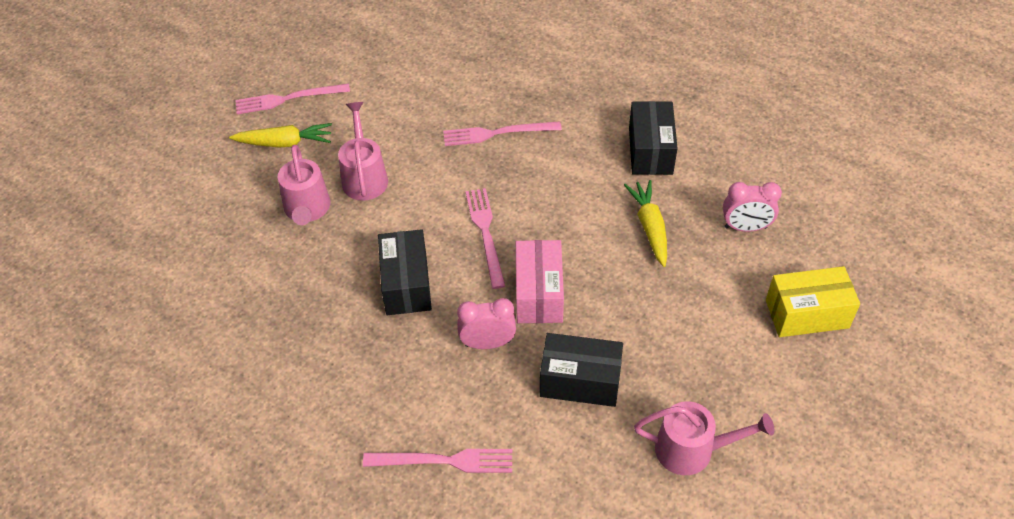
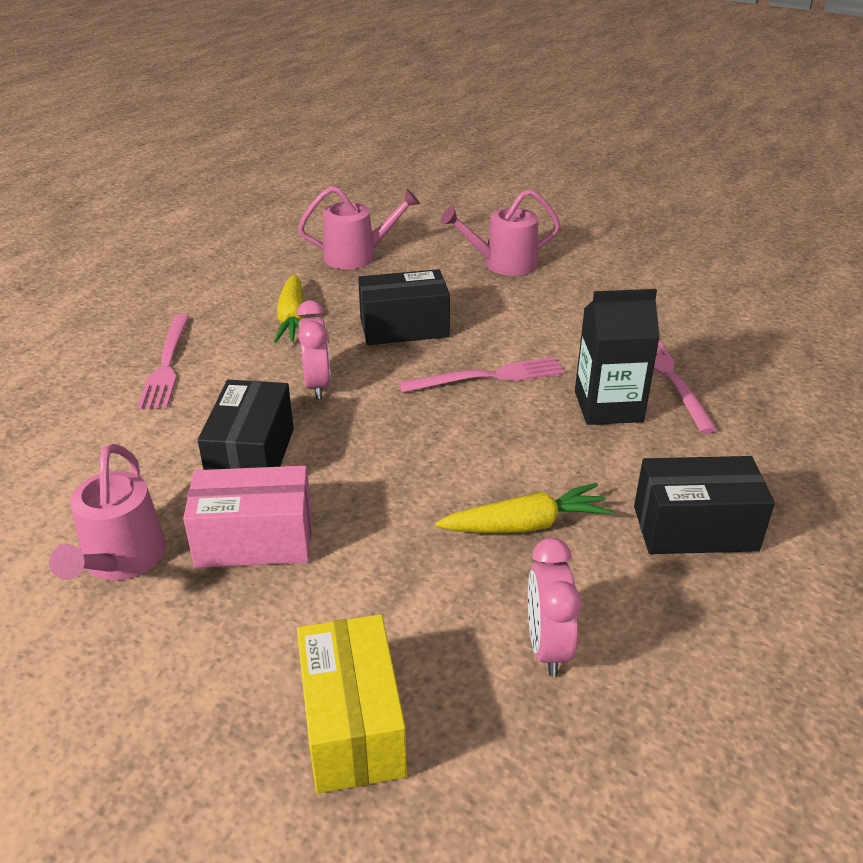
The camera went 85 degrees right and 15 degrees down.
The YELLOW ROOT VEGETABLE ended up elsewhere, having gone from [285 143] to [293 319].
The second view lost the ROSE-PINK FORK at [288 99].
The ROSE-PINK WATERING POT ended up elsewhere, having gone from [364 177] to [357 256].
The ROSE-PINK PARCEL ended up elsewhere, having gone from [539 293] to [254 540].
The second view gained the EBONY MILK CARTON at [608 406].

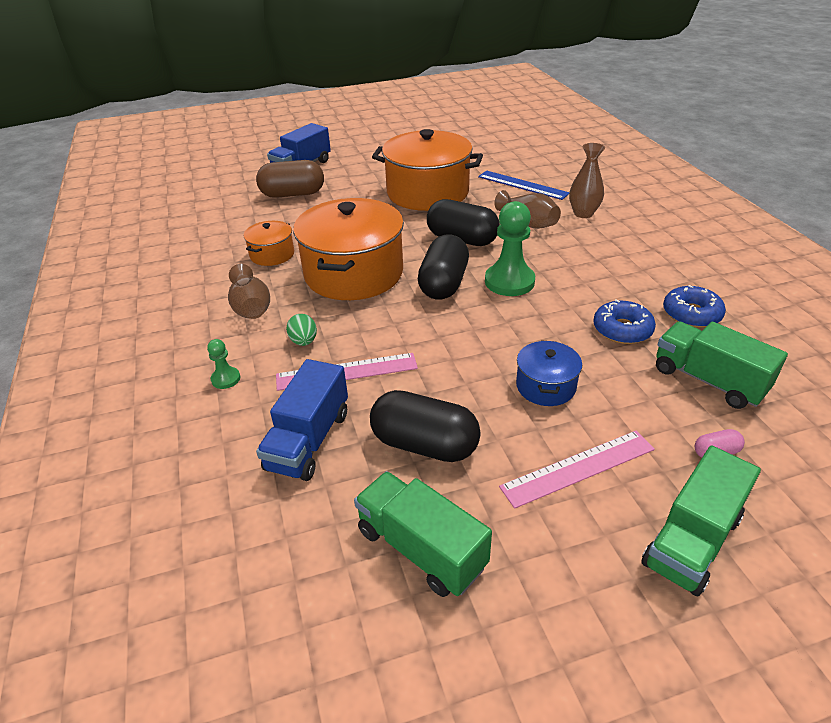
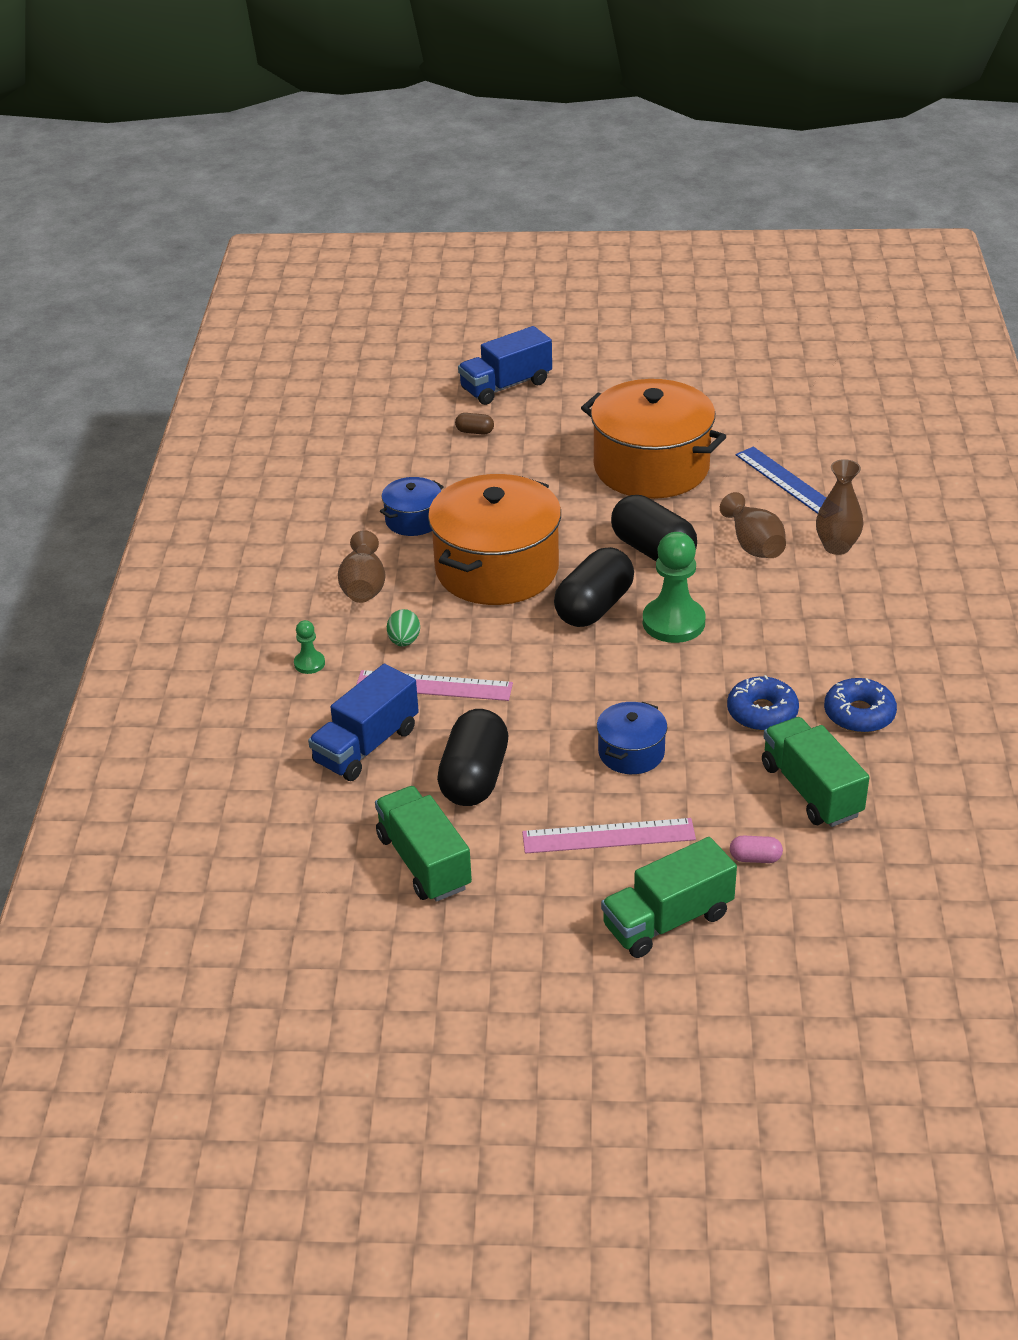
The camera went 20 degrees right and 0 degrees up.
What was the ORANGE STOCKPOT at [272 254] turned into the ROYAL BLUE STOCKPOT at [413 520].
The size of the RUSSET PILL SHAPE at [293 194] changed by a factor of 0.43.
The EBONY PILL SHAPE at [424 444] ended up facing another way, 60 degrees clockwise from before.

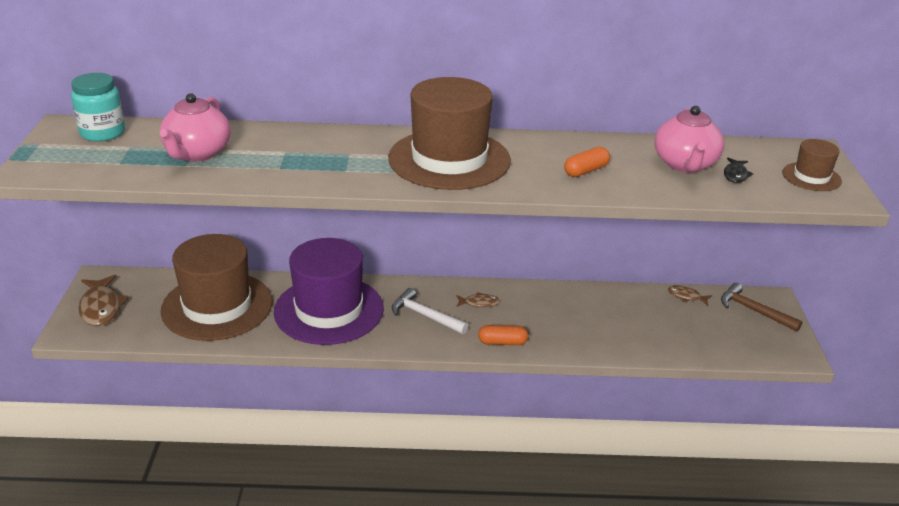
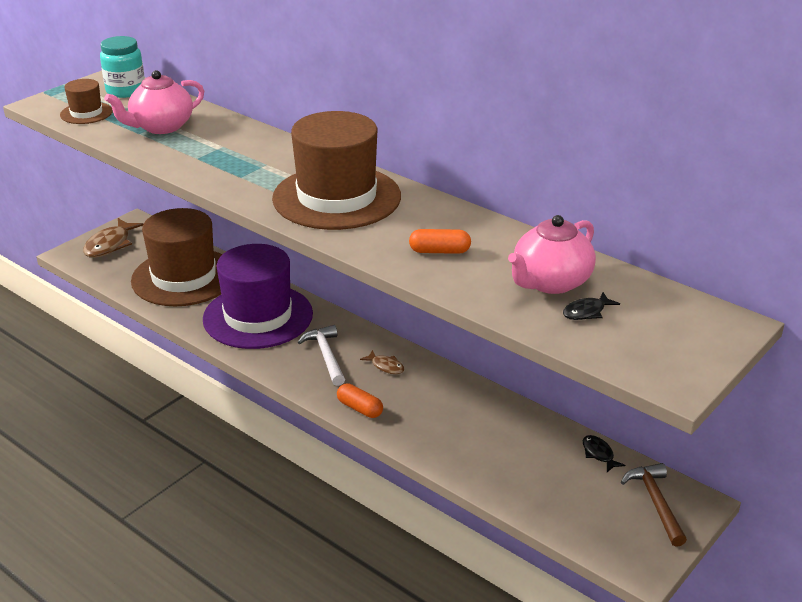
The camera went 40 degrees right and 0 degrees up.
What was the RUSSET FISH at [686 296] turned into the EBONY FISH at [599 454].
The RUSSET TALL HAT ended up elsewhere, having gone from [811 177] to [86 113].

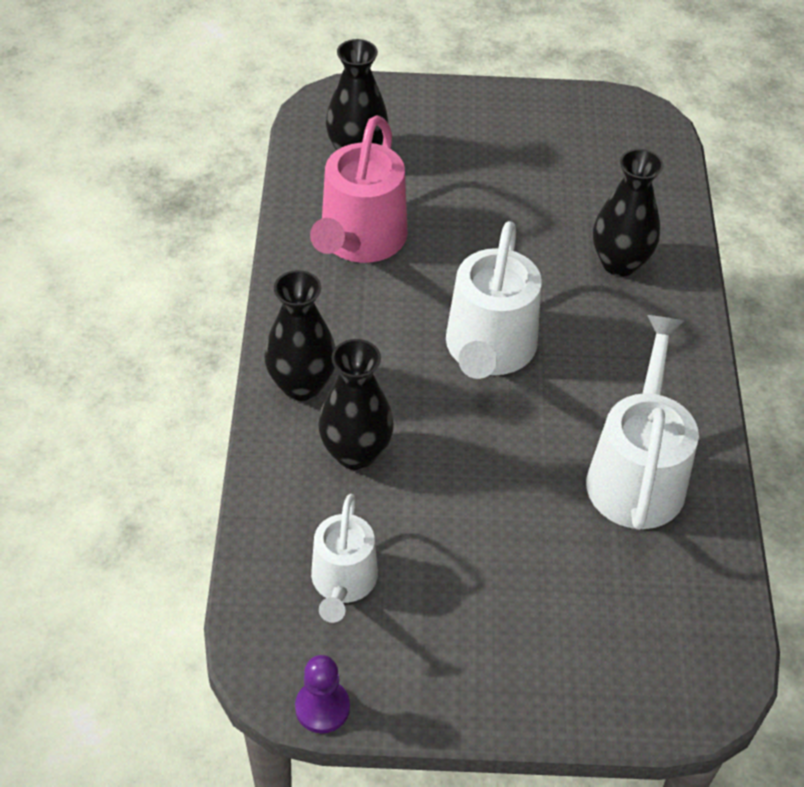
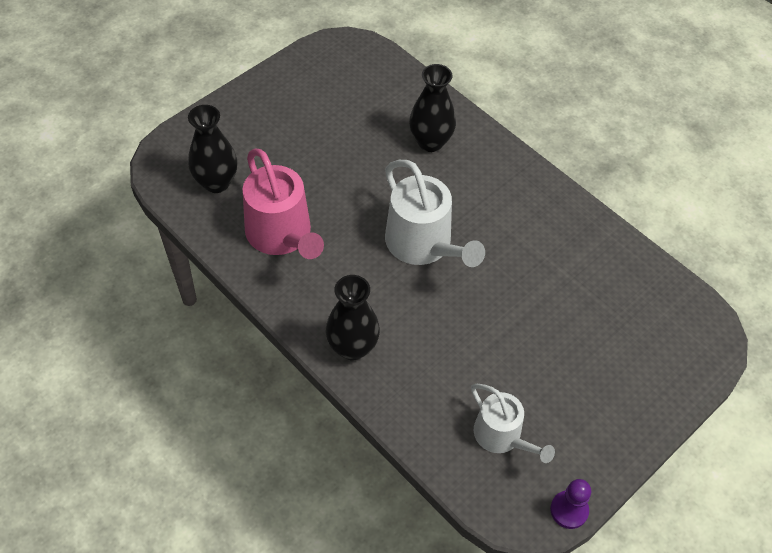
The camera went 45 degrees left and 5 degrees up.
The second view lost the EBONY FLOWER VASE at [355 453].
The second view lost the PURE WHITE WATERING POT at [637 474].

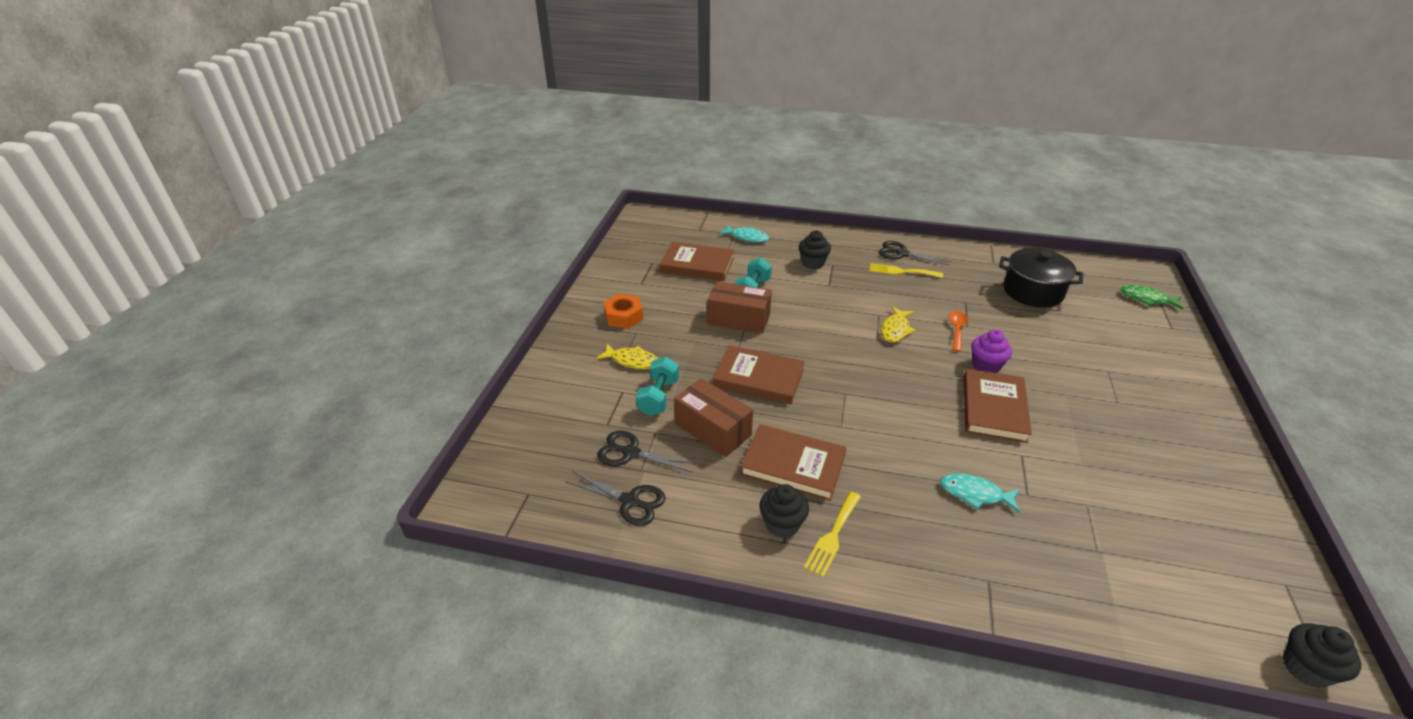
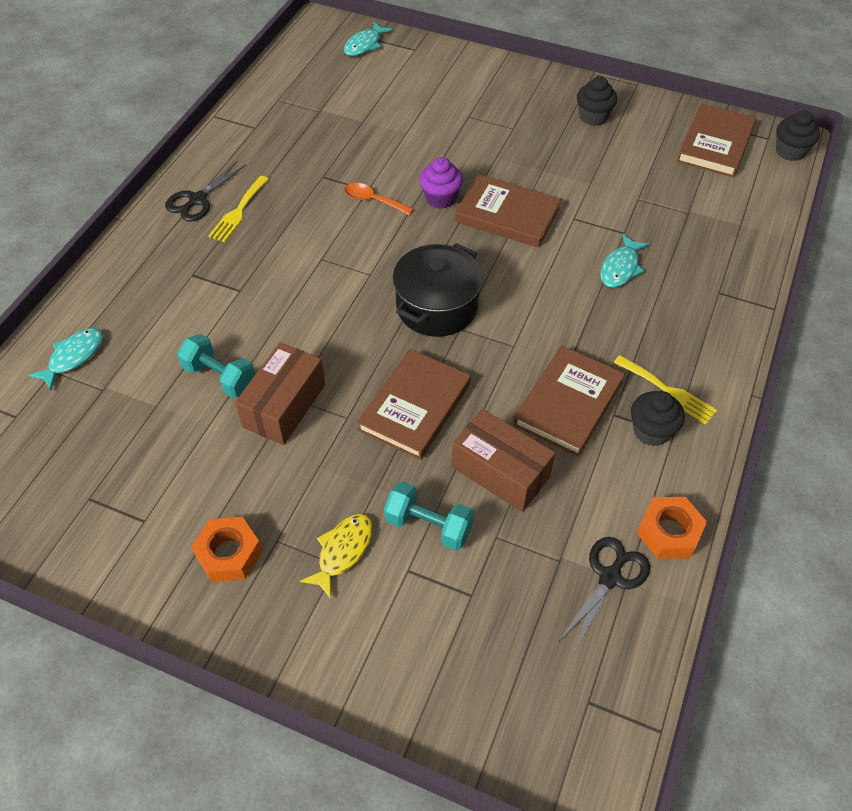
The camera went 80 degrees left and 15 degrees up.
The second view lost the EBONY PAIR OF SCISSORS at [630 453].
The RUSSET HARDBACK ended up elsewhere, having gone from [697 265] to [715 144].
The RUSSET PARCEL at [713 429] ended up facing another way, 75 degrees clockwise from before.
The EBONY MUFFIN ended up elsewhere, having gone from [813 263] to [593 117].
The second view lost the YELLOW FISH at [895 329].
The EBONY STOCKPOT ended up elsewhere, having gone from [1033 292] to [437 307].
What was the EMERALD FISH at [1147 299] turned into the TEAL FISH at [364 45].
The second view gained the ORANGE HEX NUT at [668 532].

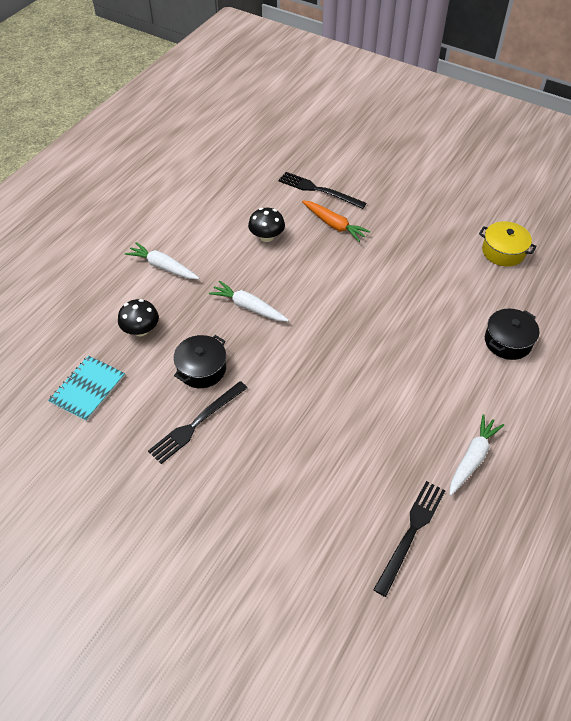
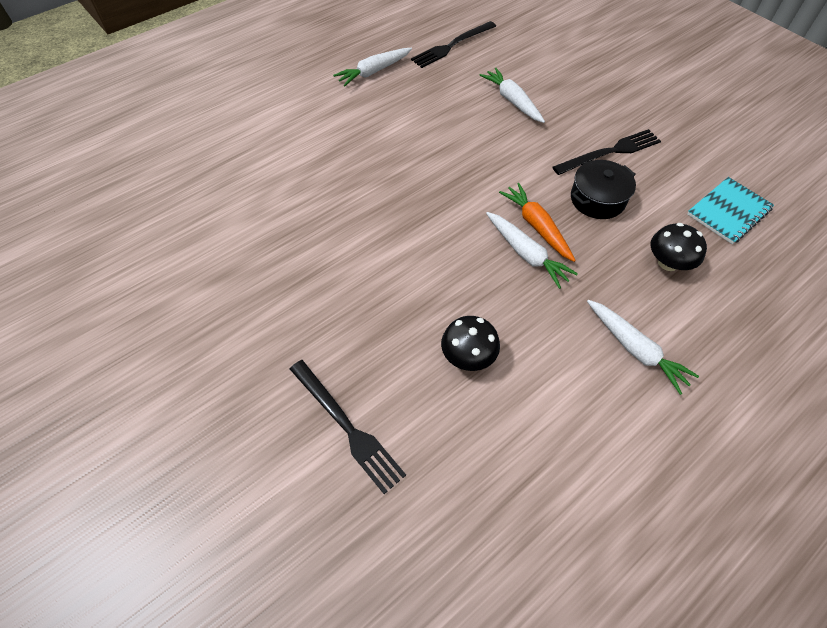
The camera went 160 degrees left and 5 degrees up.
The ORANGE ROOT VEGETABLE ended up elsewhere, having gone from [334 225] to [536 226].
The second view lost the YELLOW STOCKPOT at [503 251].
The second view lost the EBONY STOCKPOT at [508 341].
The second view gained the PURE WHITE ROOT VEGETABLE at [512 101].

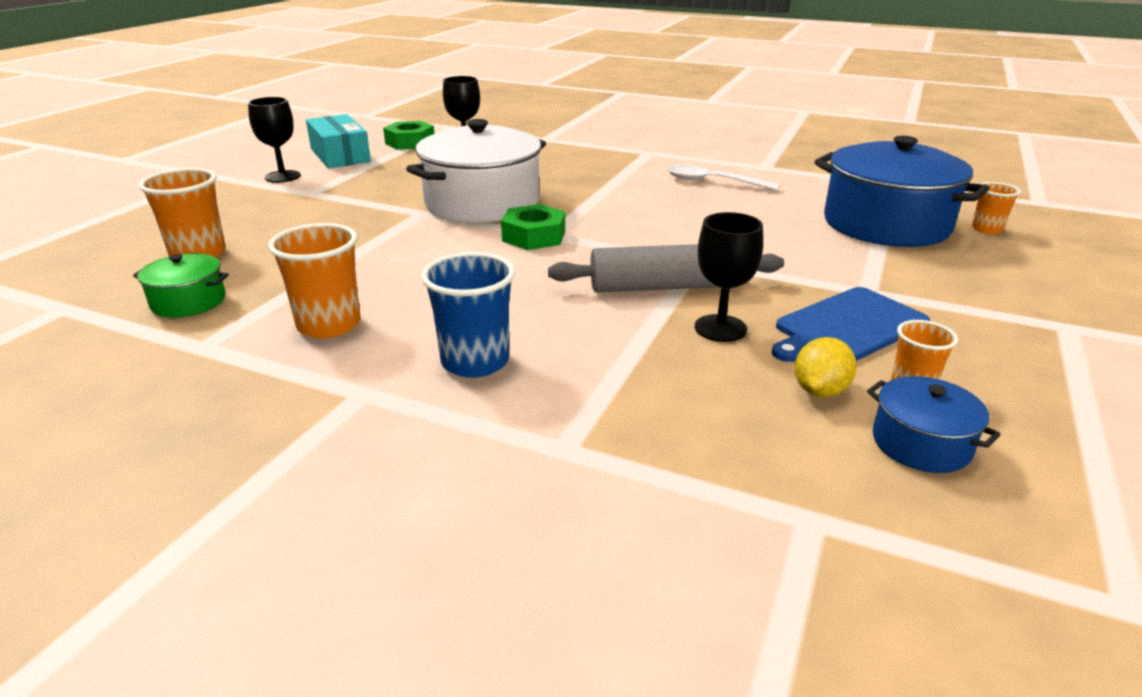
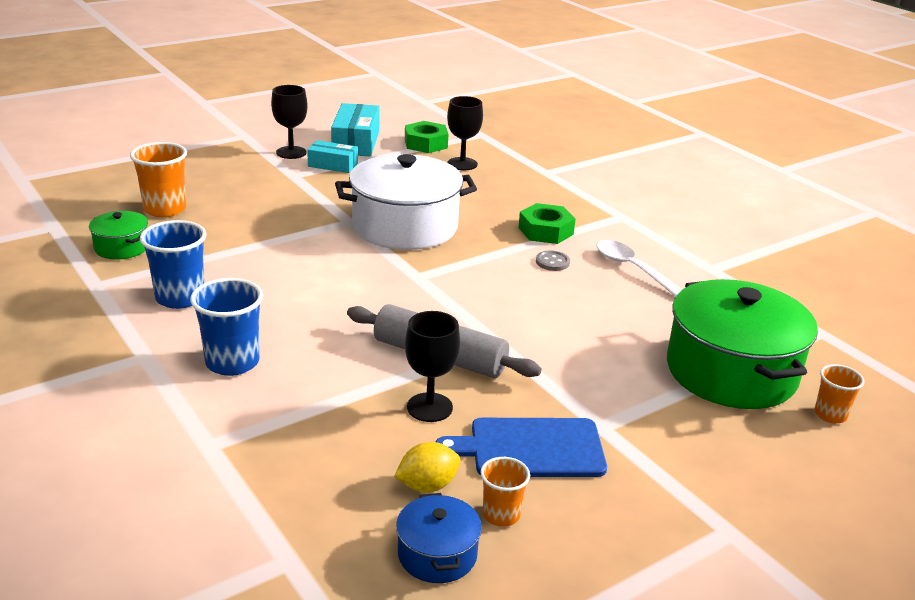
The camera went 30 degrees right and 0 degrees up.
What was the ORANGE CUP at [329 325] turned into the ROYAL BLUE CUP at [180 298].
The EMERALD HEX NUT ended up elsewhere, having gone from [534 236] to [545 231].
What was the ROYAL BLUE STOCKPOT at [886 224] turned into the EMERALD STOCKPOT at [731 372].
The second view gained the TEAL PARCEL at [333 165].
The second view gained the GRAY SEWING BUTTON at [552 262].

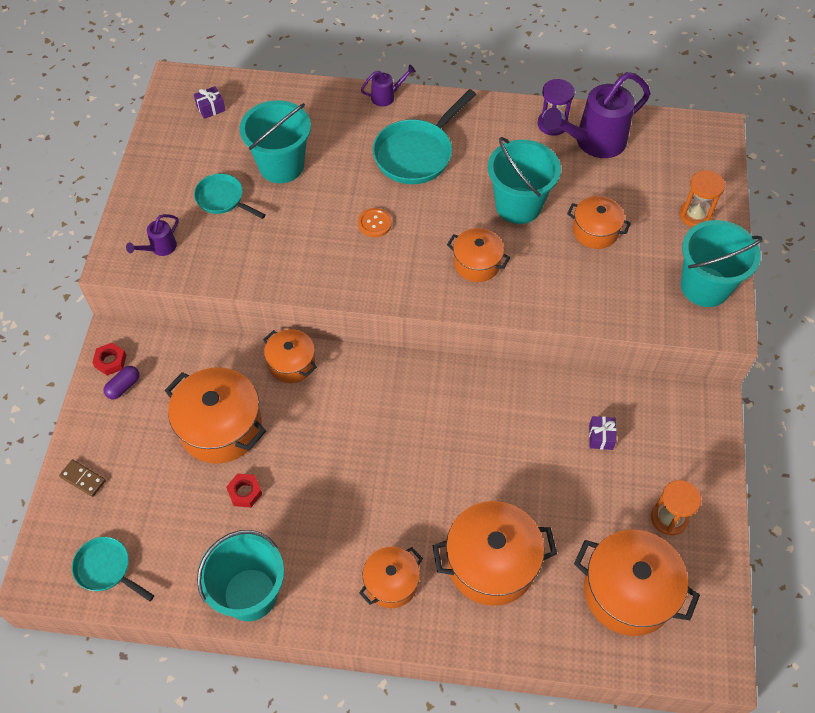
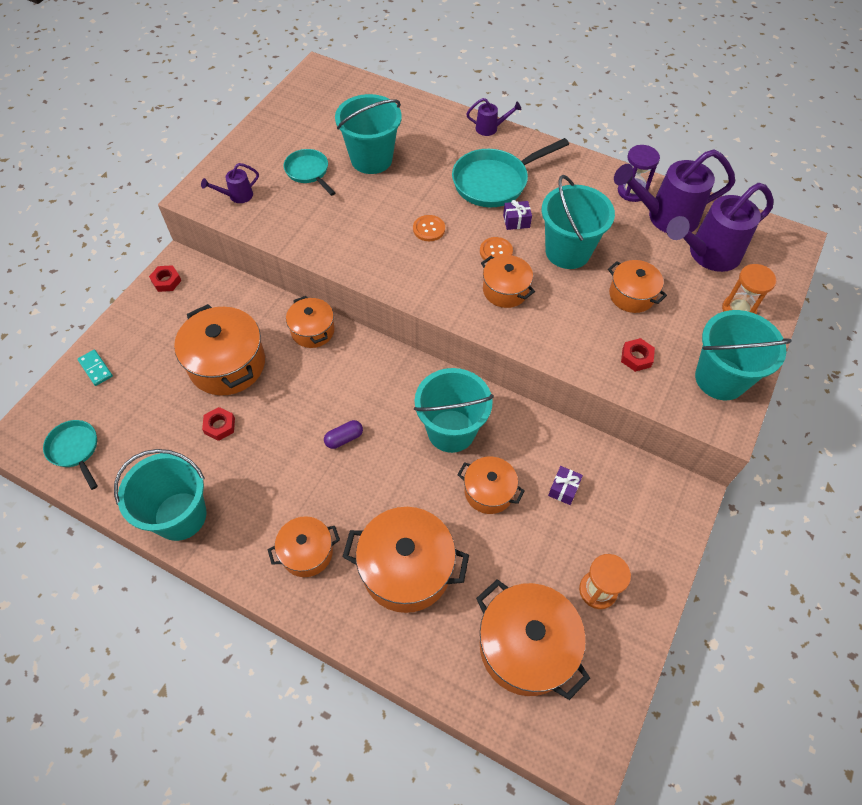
The camera went 20 degrees right and 0 degrees up.
What was the RUSSET DOMINO TILE at [83 479] turned into the TEAL DOMINO TILE at [95 368].
The ROYAL PURPLE PILL SHAPE ended up elsewhere, having gone from [123 386] to [344 438].
The ROYAL PURPLE GIFT ended up elsewhere, having gone from [211 108] to [516 221].
The second view gained the TEAL PAIL at [451 431].
The second view gained the ORANGE STOCKPOT at [489 491].
The second view gained the ORANGE SEWING BUTTON at [496 251].
The second view gained the CRIMSON HEX NUT at [636 357].
The second view gained the ROYAL PURPLE WATERING POT at [708 254].

